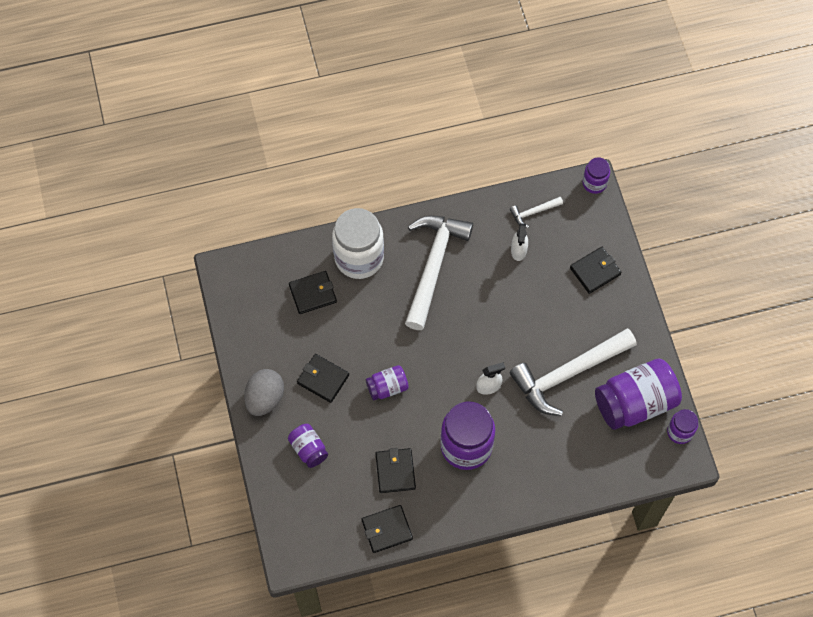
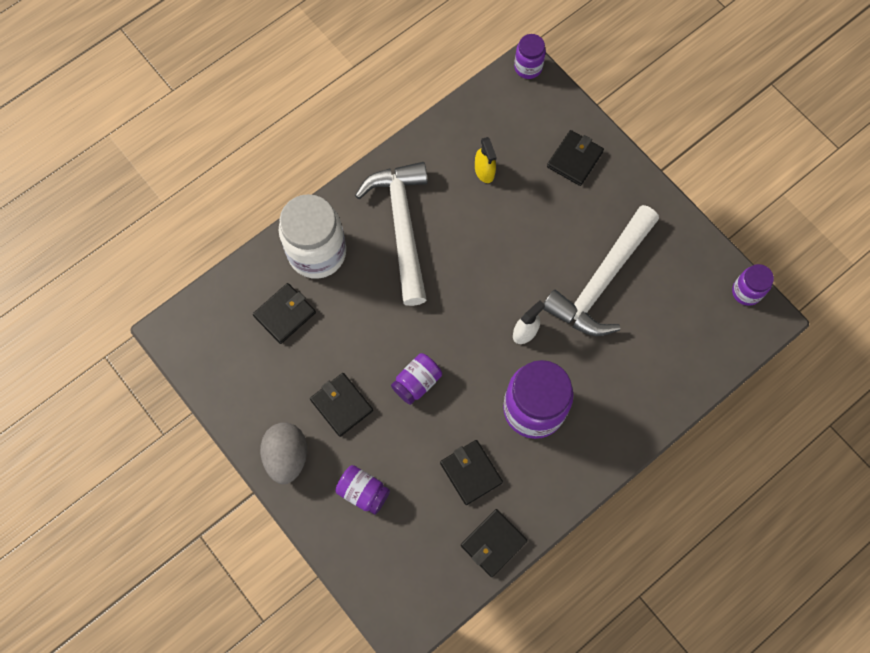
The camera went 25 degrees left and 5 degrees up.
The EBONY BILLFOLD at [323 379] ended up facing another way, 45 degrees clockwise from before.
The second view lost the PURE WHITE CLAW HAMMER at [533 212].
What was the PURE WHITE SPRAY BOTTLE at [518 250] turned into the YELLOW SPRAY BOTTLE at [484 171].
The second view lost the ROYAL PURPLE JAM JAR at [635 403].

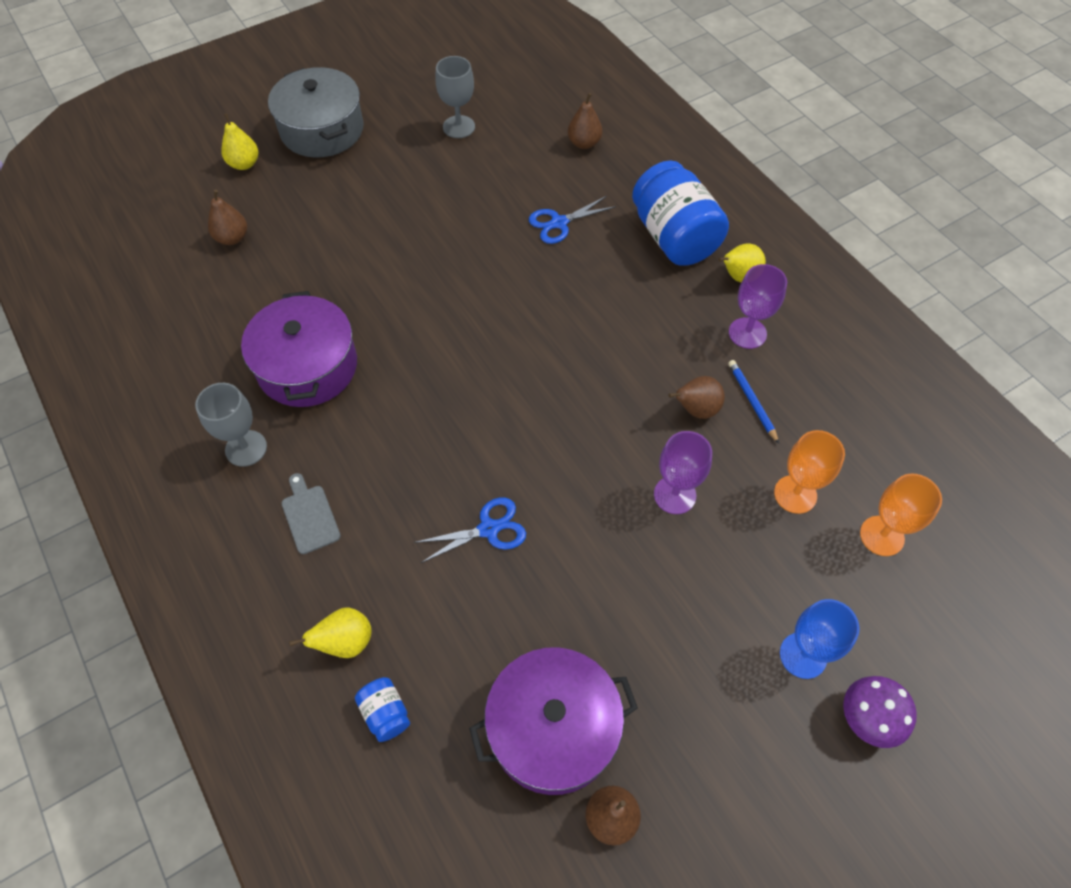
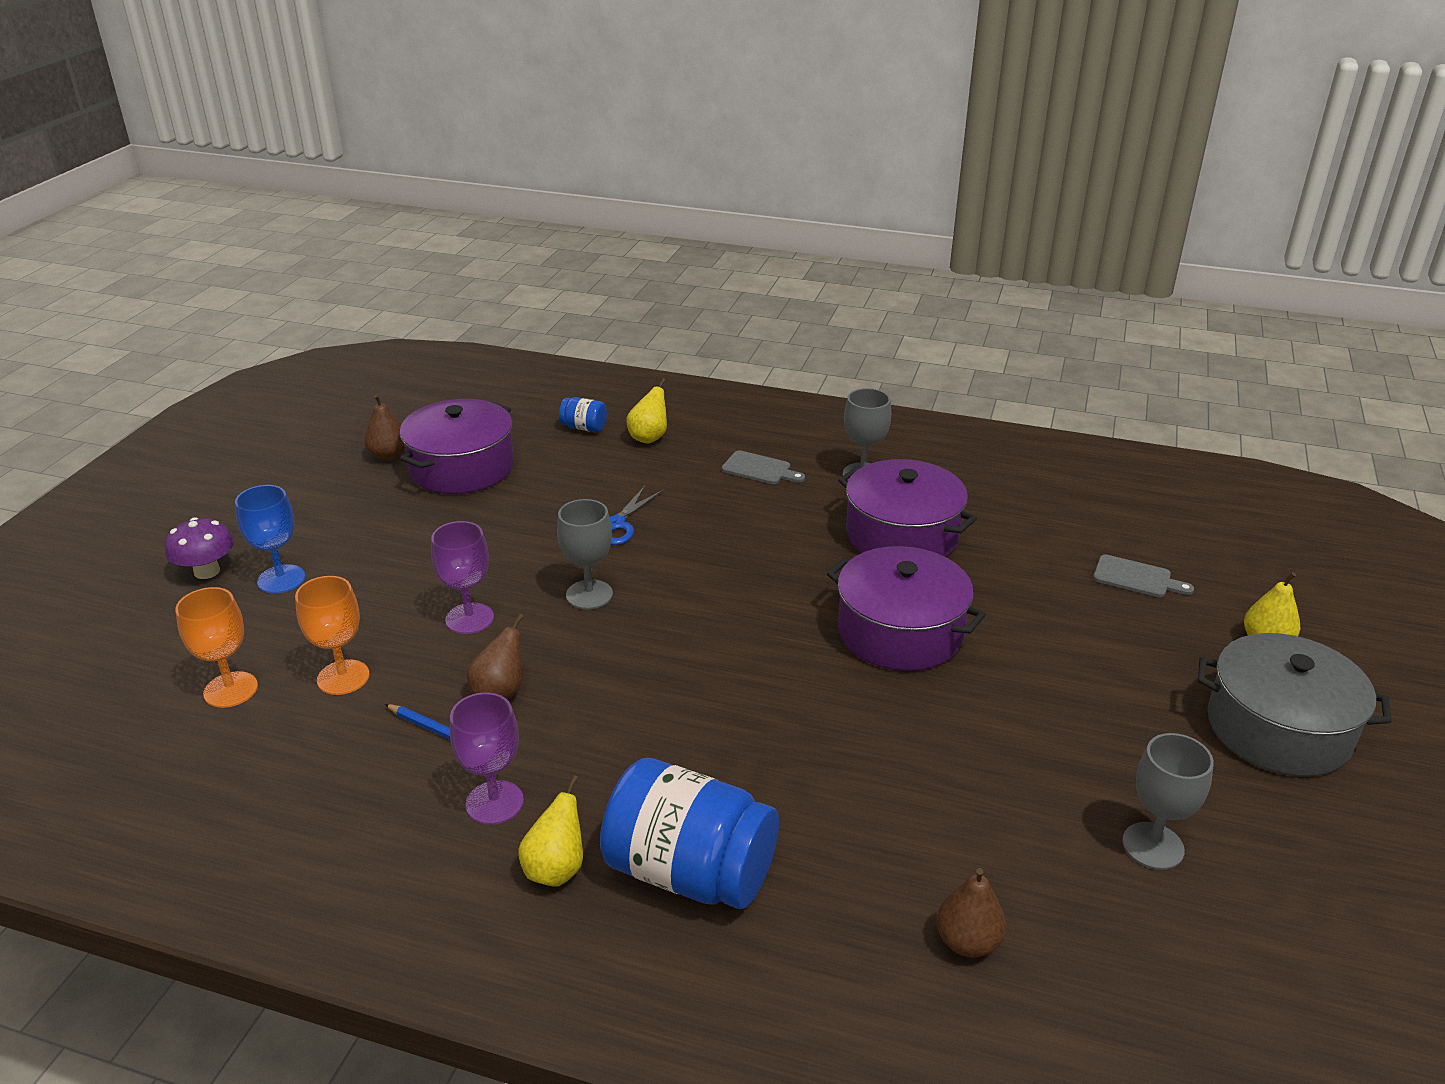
The camera went 140 degrees right and 25 degrees down.
Where the RUSSET PEAR stood at [232 238], the GRAY CUTTING BOARD came to stand at [1136 578].
The second view lost the ROYAL BLUE PAIR OF SCISSORS at [559 223].
The second view gained the GRAY CHALICE at [589 595].
The second view gained the ROYAL PURPLE STOCKPOT at [900 632].

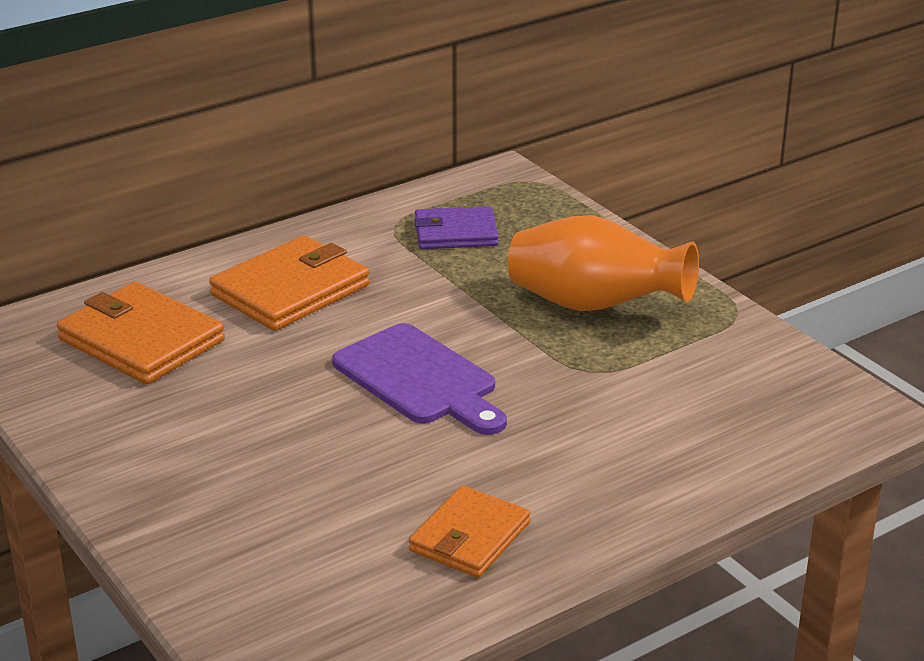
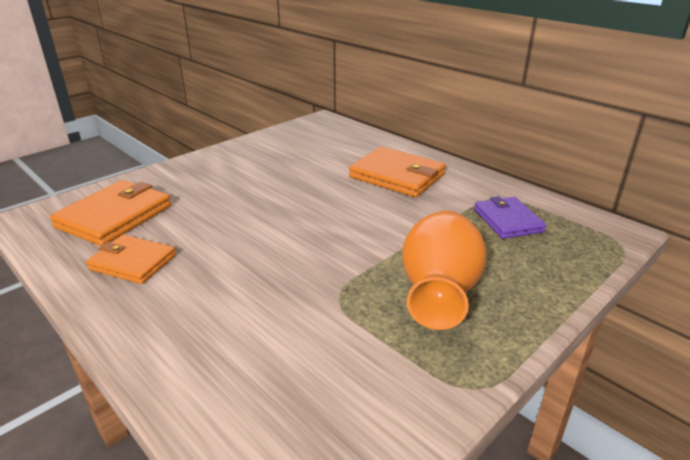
The camera went 80 degrees right and 0 degrees up.
The ORANGE BILLFOLD ended up elsewhere, having gone from [141 340] to [115 216].
The second view lost the ROYAL PURPLE CUTTING BOARD at [420 379].

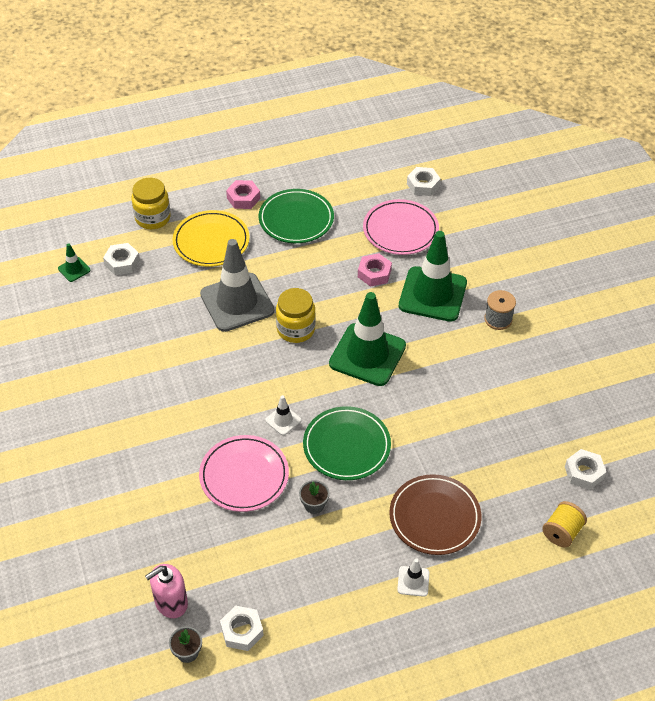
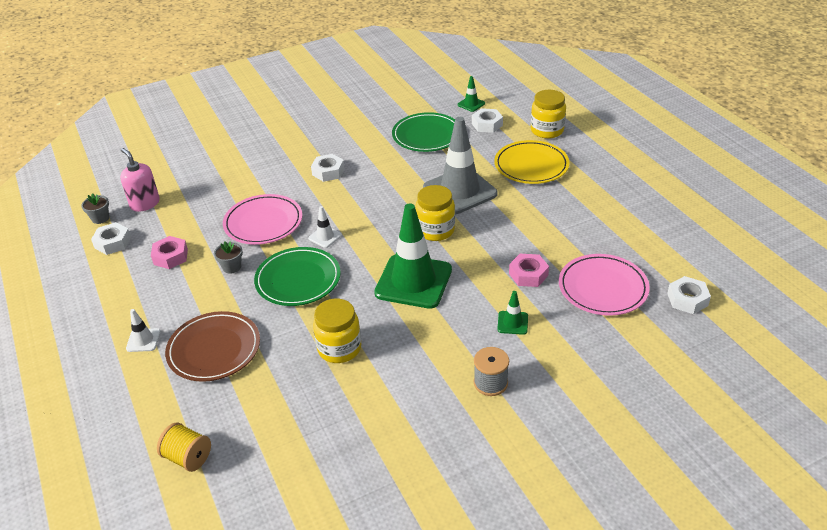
The camera went 85 degrees right and 10 degrees down.
The ROSE-PINK HEX NUT ended up elsewhere, having gone from [243 198] to [170 257].
The EMERALD PLATE ended up elsewhere, having gone from [296 219] to [427 135].
The size of the EMERALD ROAD CONE at [432 294] changed by a factor of 0.42.
The PURE WHITE HEX NUT ended up elsewhere, having gone from [584 472] to [328 172].
The second view gained the YELLOW JAM JAR at [339 348].

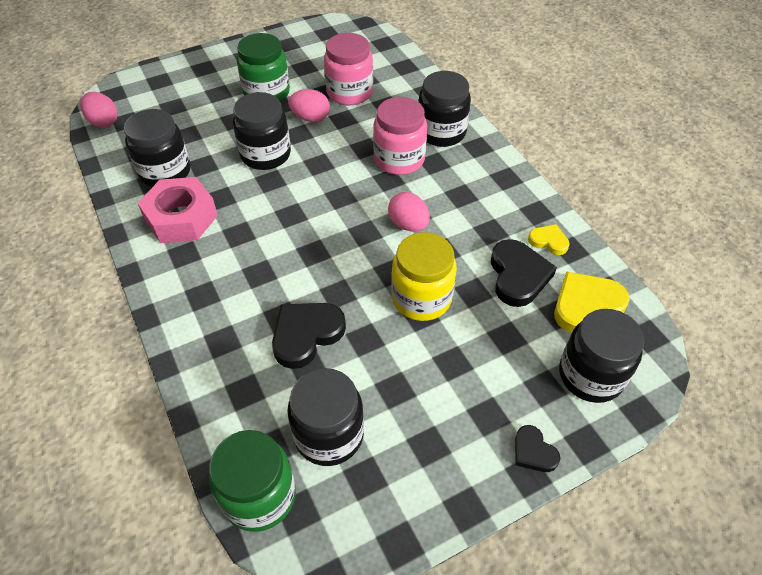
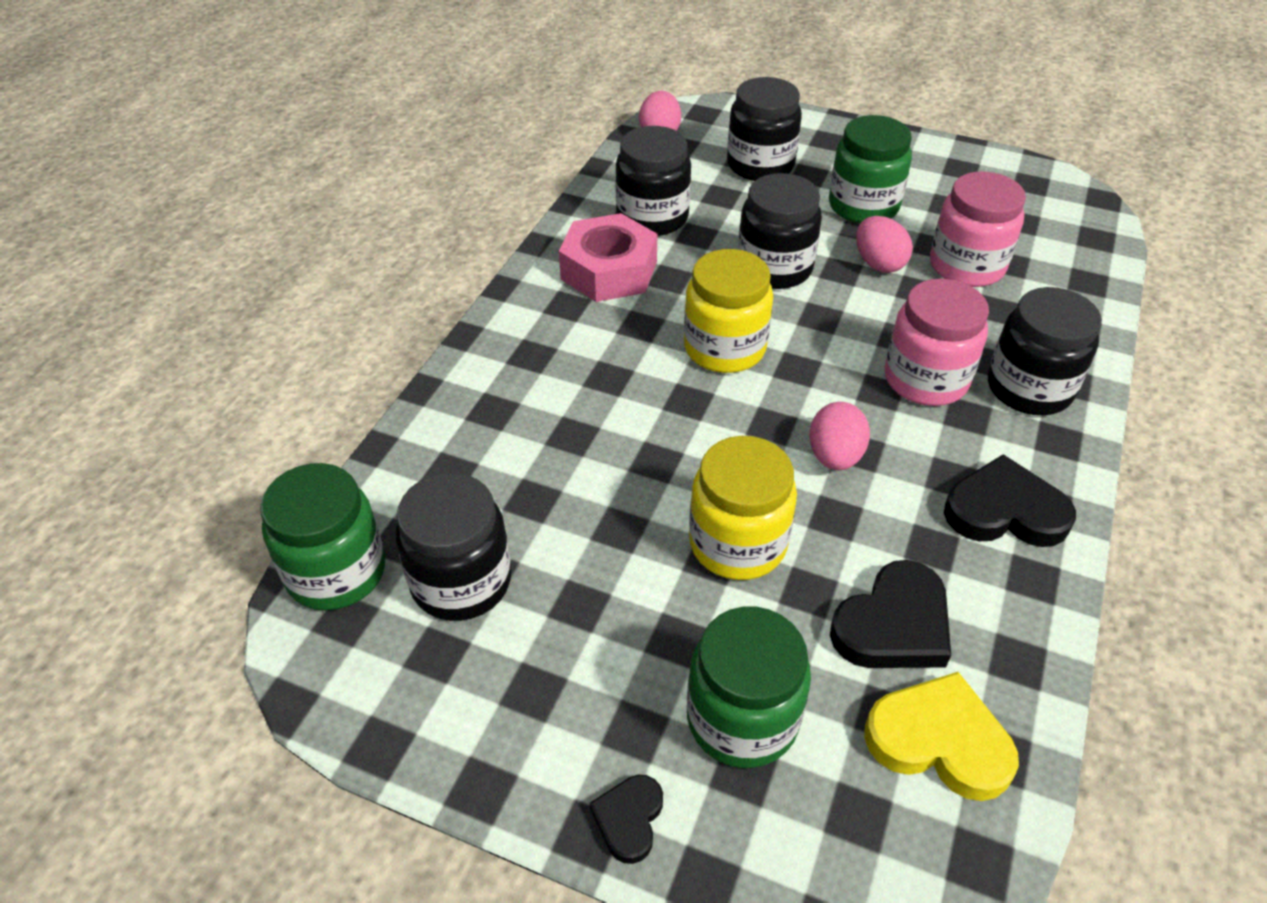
The camera went 50 degrees right and 5 degrees down.
The EBONY HEART ended up elsewhere, having gone from [306 335] to [1005 511].
The second view lost the YELLOW HEART at [548 241].
The EBONY JAM JAR ended up elsewhere, having gone from [590 375] to [760 165].
The second view gained the YELLOW JAM JAR at [724 348].
The second view gained the EMERALD JAM JAR at [742 719].

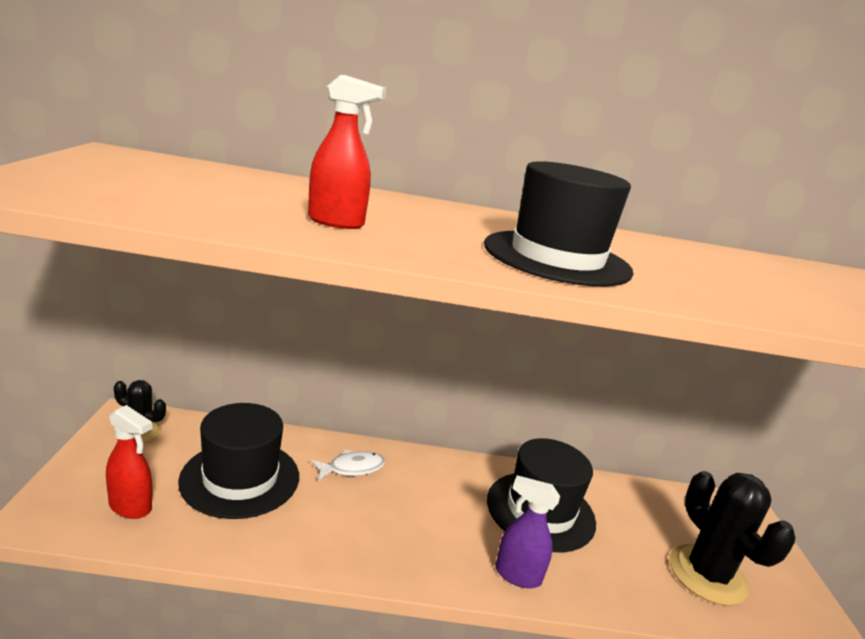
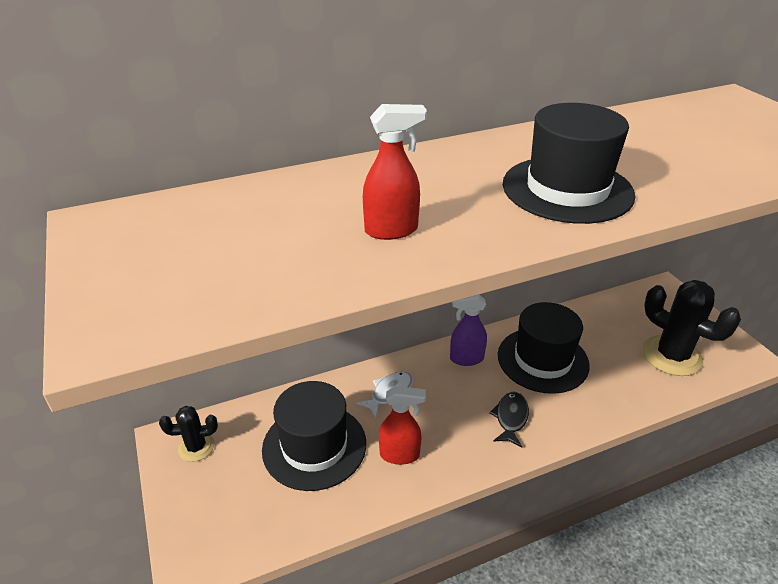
The camera went 20 degrees left and 15 degrees up.
The CRIMSON SPRAY BOTTLE ended up elsewhere, having gone from [131 507] to [400 455].
The ROYAL PURPLE SPRAY BOTTLE ended up elsewhere, having gone from [517 575] to [466 359].
The second view gained the EBONY FISH at [510 418].

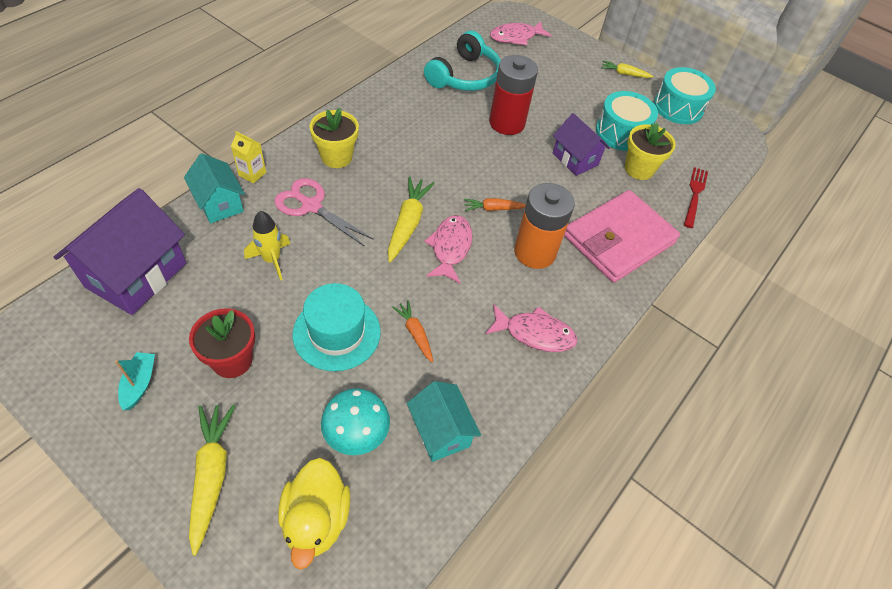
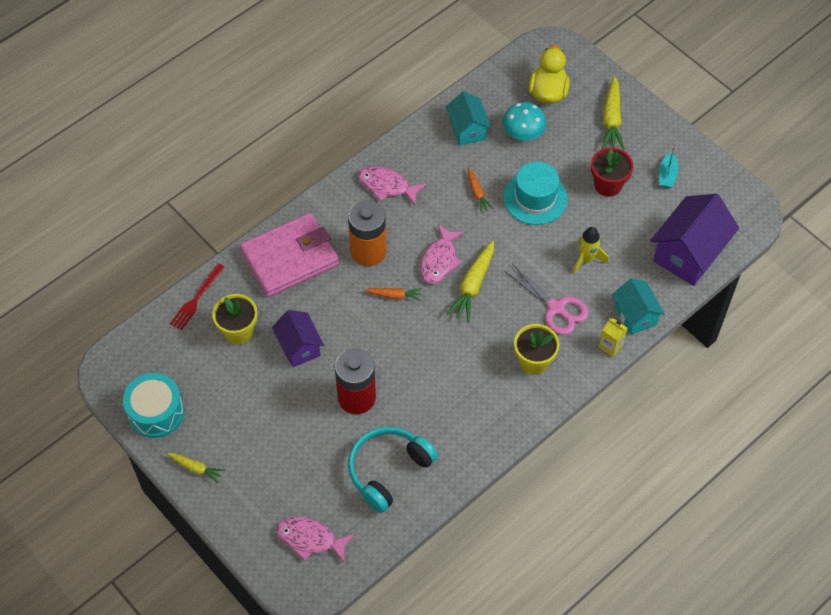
The camera went 165 degrees left and 5 degrees up.
The ROSE-PINK FISH at [516 37] ended up facing another way, 150 degrees counterclockwise from before.
The second view lost the TEAL TOY DRUM at [621 132].

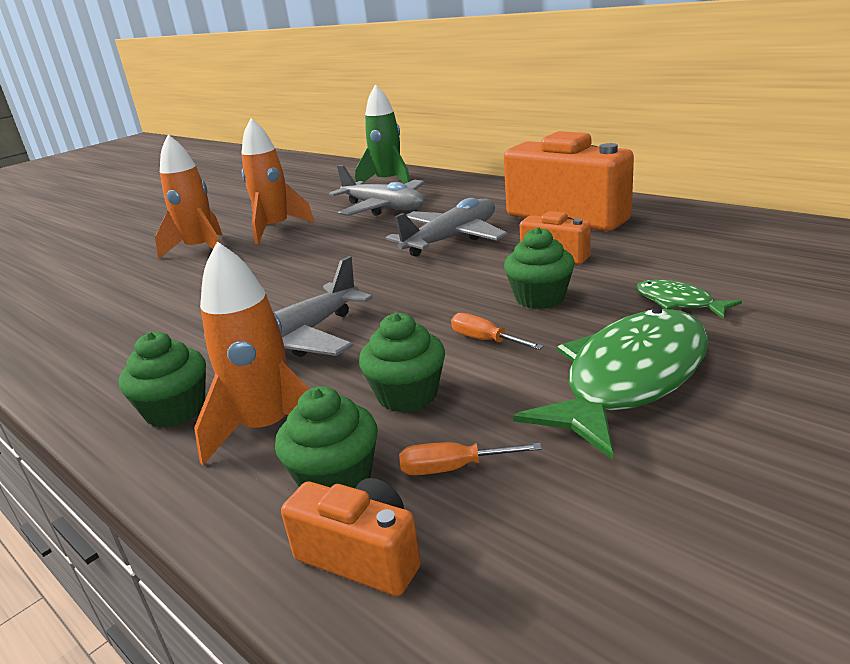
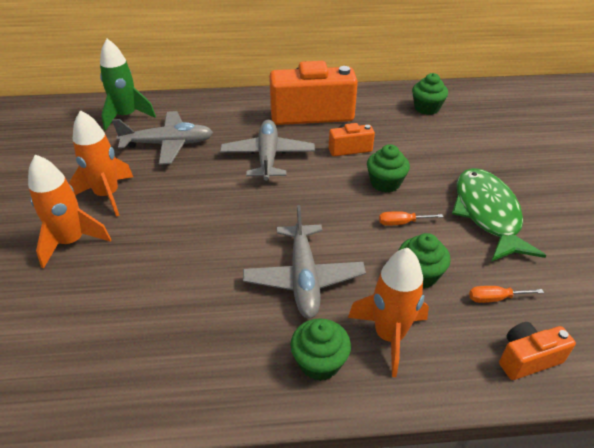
The camera went 50 degrees left and 15 degrees up.
The EMERALD MUFFIN ended up elsewhere, having gone from [336 479] to [426 108].
The ORANGE SCREWDRIVER at [452 468] ended up facing another way, 45 degrees clockwise from before.
The second view lost the EMERALD FISH at [678 302].

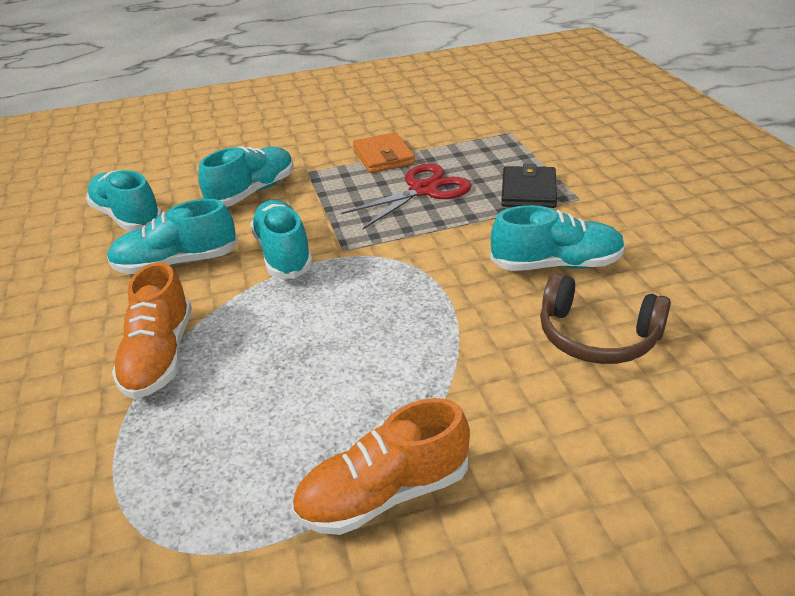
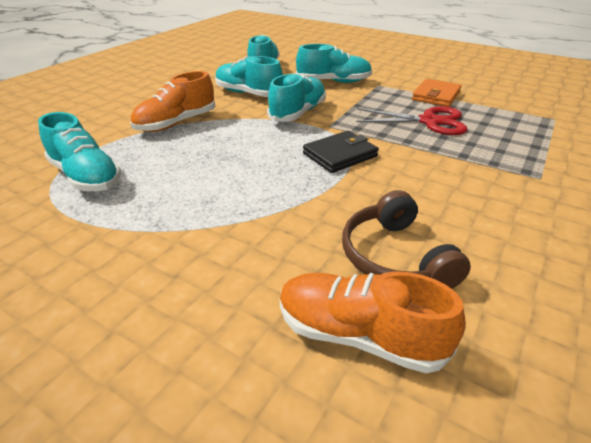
The camera went 45 degrees right and 0 degrees up.
The ORANGE SNEAKER ended up elsewhere, having gone from [384 494] to [359 335].
The TEAL SNEAKER ended up elsewhere, having gone from [556 265] to [86 176].
The EBONY BILLFOLD ended up elsewhere, having gone from [528 191] to [340 155].

